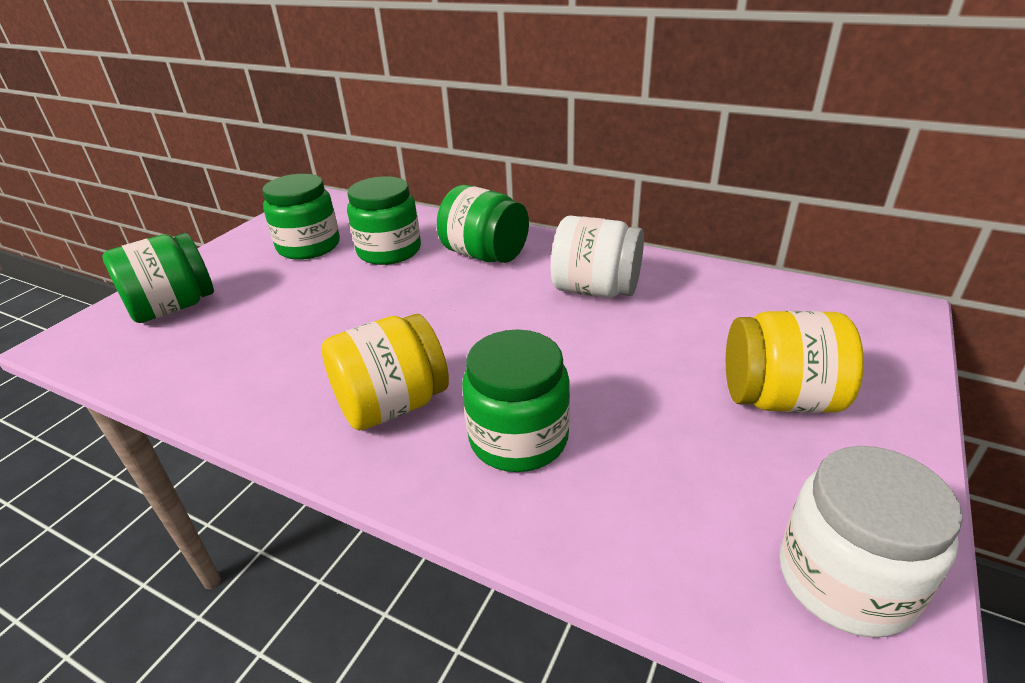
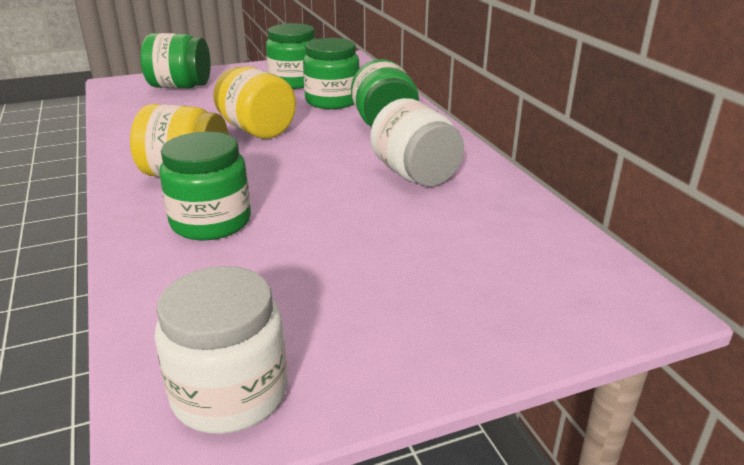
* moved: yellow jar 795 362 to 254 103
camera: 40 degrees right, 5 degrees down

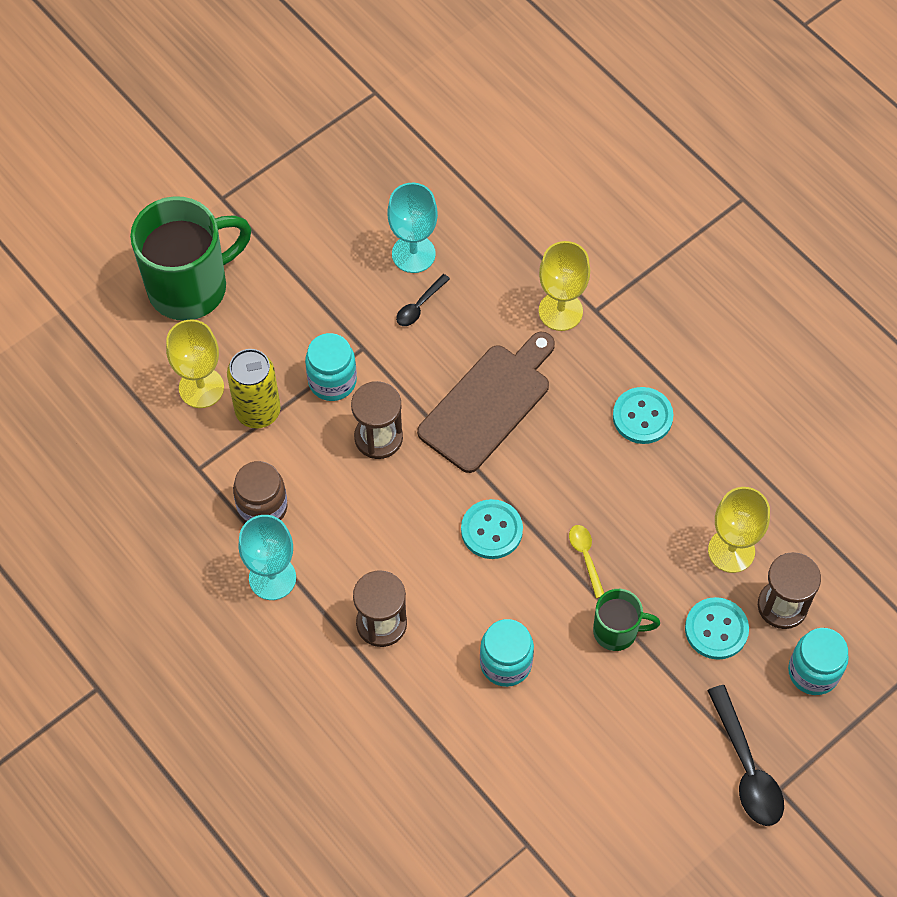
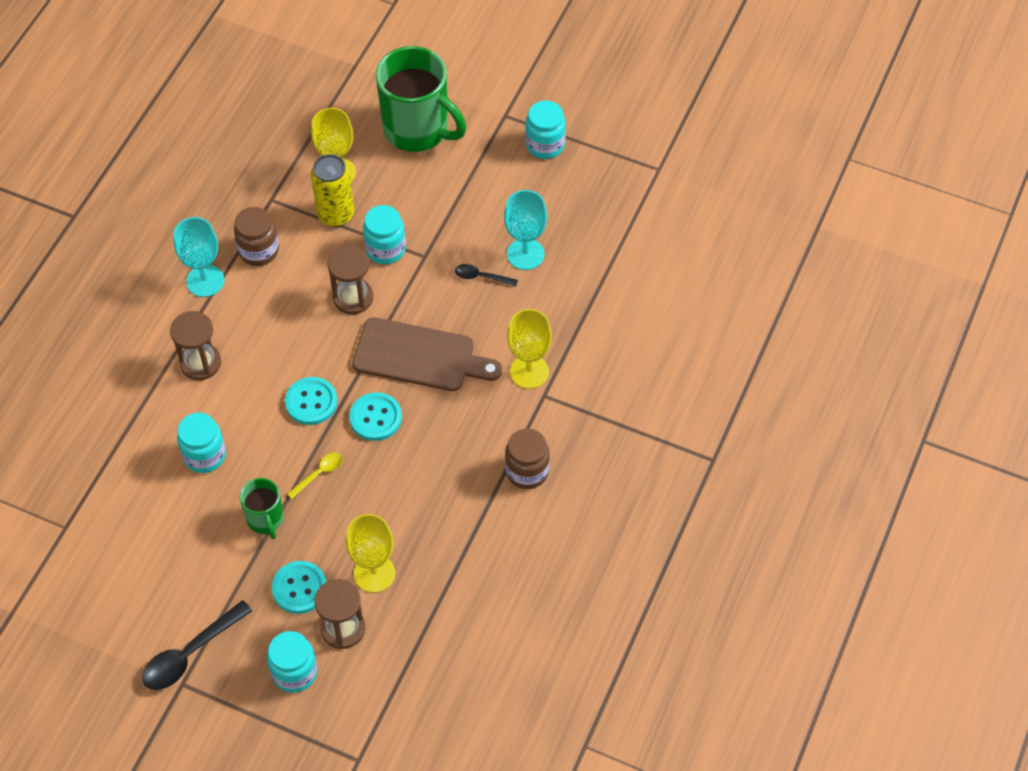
* added: brown jar 527 459
* added: turquoise jar 546 129
* moved: turquoise button 643 415 to 375 416
camera: 65 degrees right, 5 degrees down

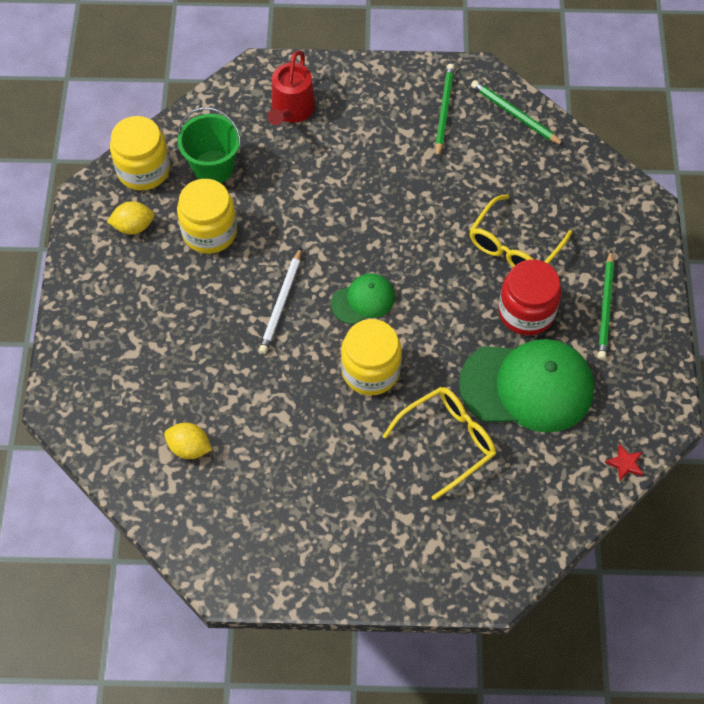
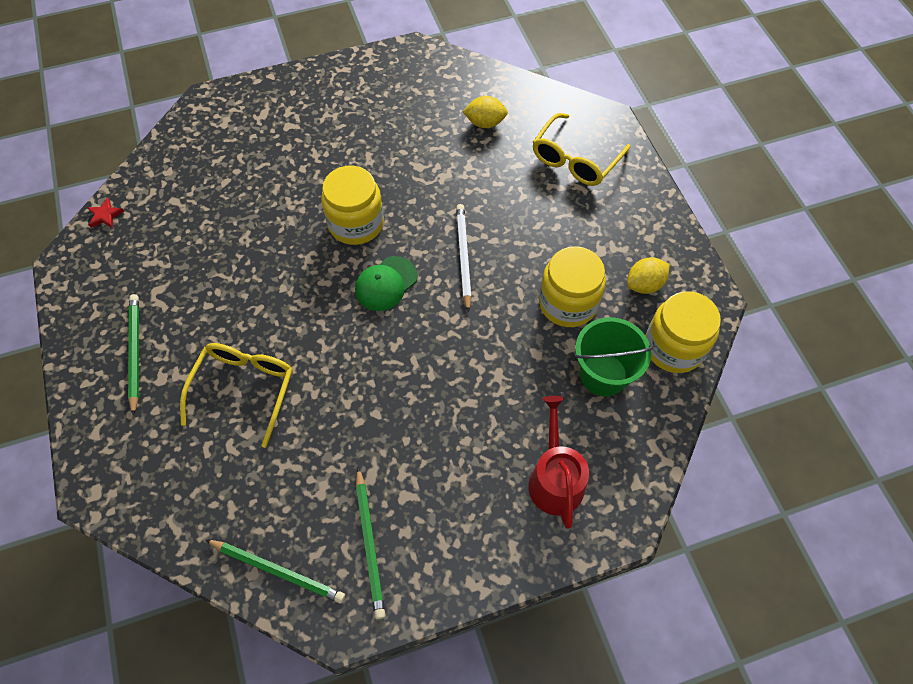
* removed: green cap 526 385
* removed: red jar 529 297
* moved: yellow glasses 439 444 to 581 149
camera: 160 degrees right, 0 degrees up

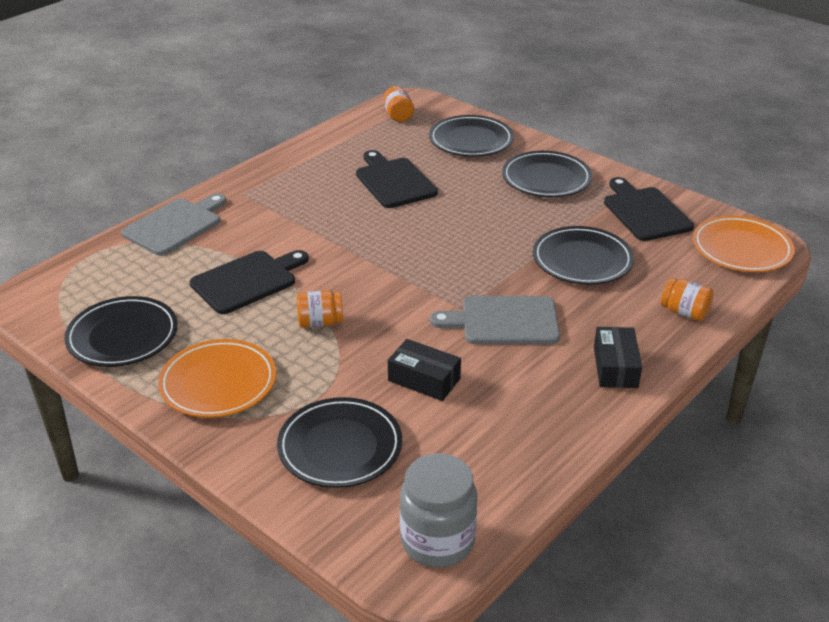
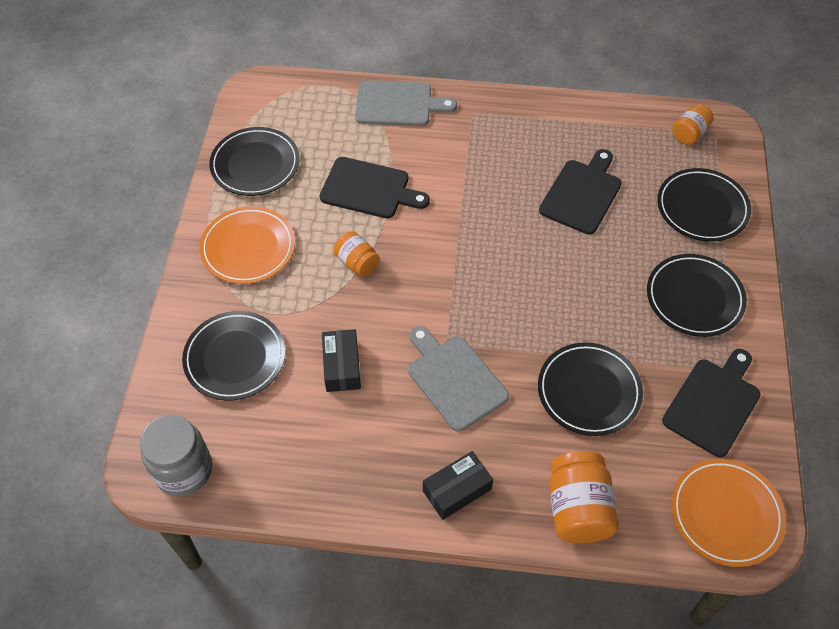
* resized: orange jar 687 299 = 584 497 x1.68
camera: 55 degrees right, 20 degrees up

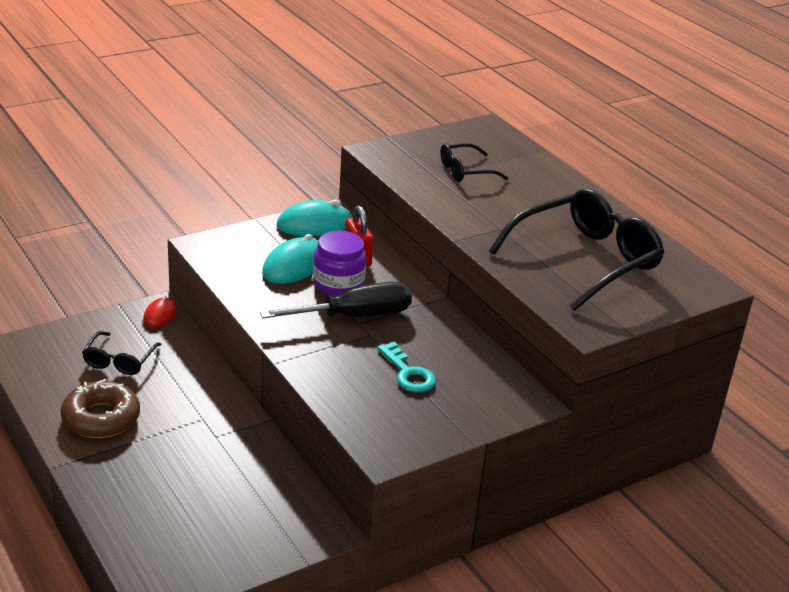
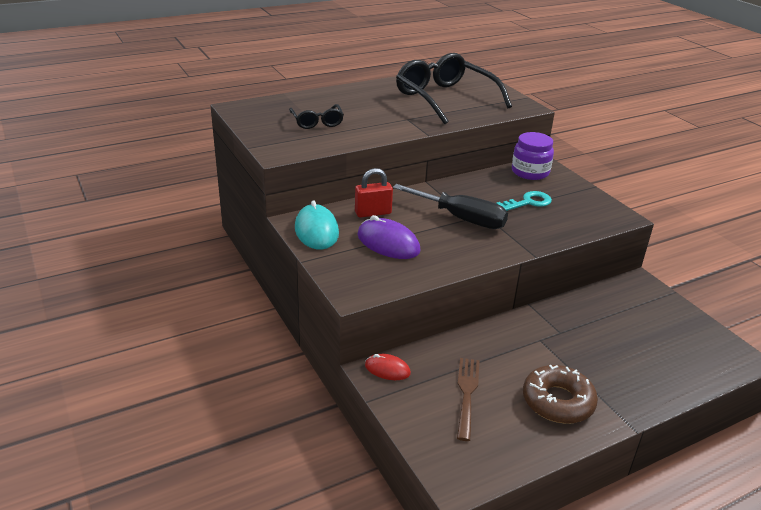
* moved: purple jar 339 263 to 533 156
* replaced: black glasses 122 353 to brown fork 468 399
* recoloured: turquoise mouse 290 259 to purple mouse 388 237
* turned: black screwdriver 336 300 = 450 206 135 degrees clockwise
camera: 85 degrees left, 0 degrees up

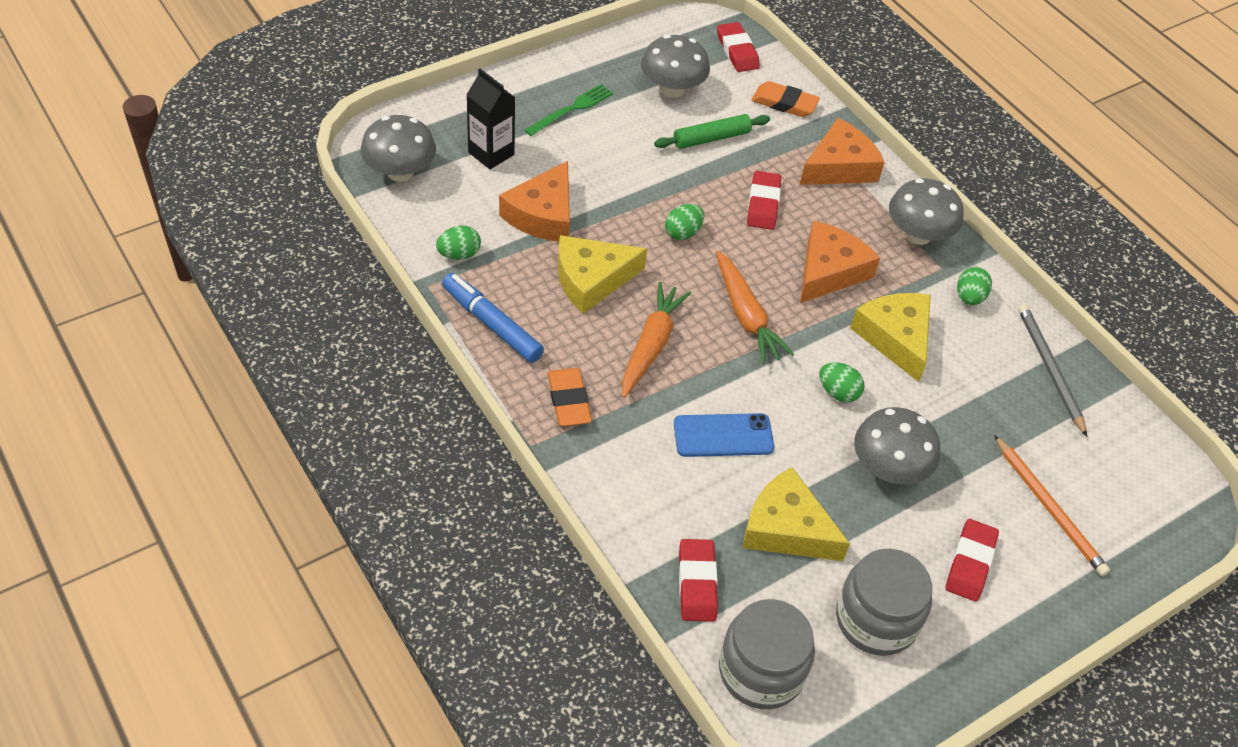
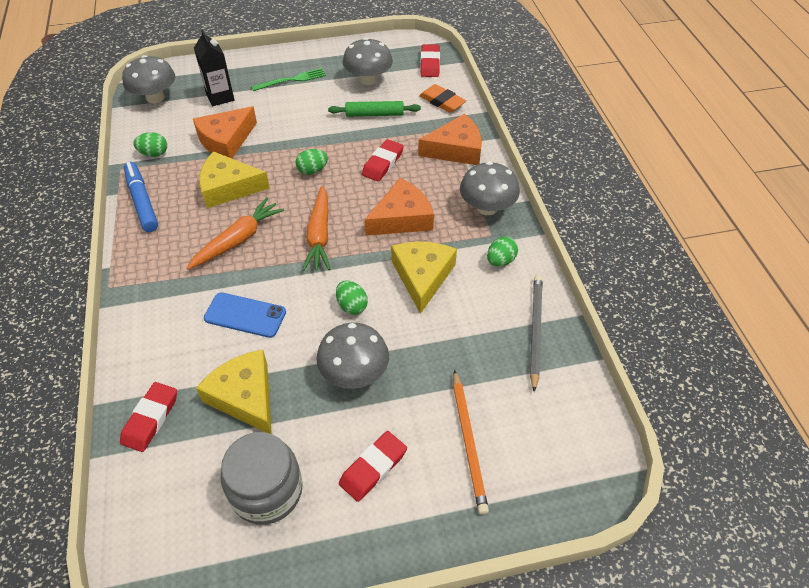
* removed: orange eraser 569 397
* removed: grey jar 767 654
camera: 25 degrees right, 0 degrees up

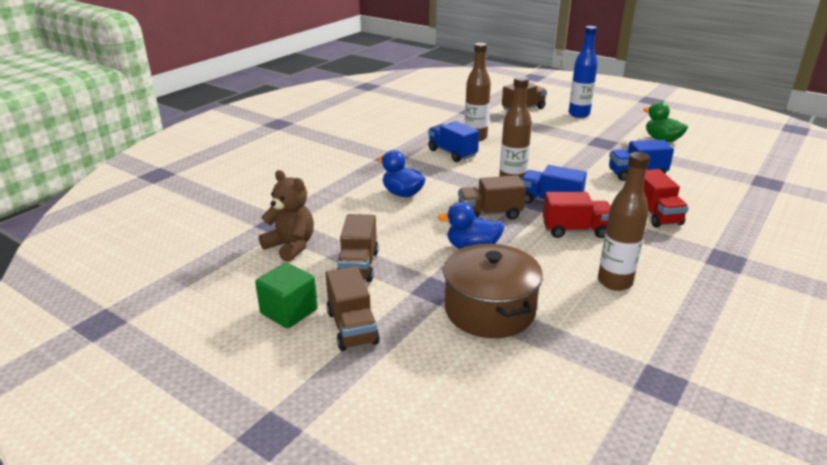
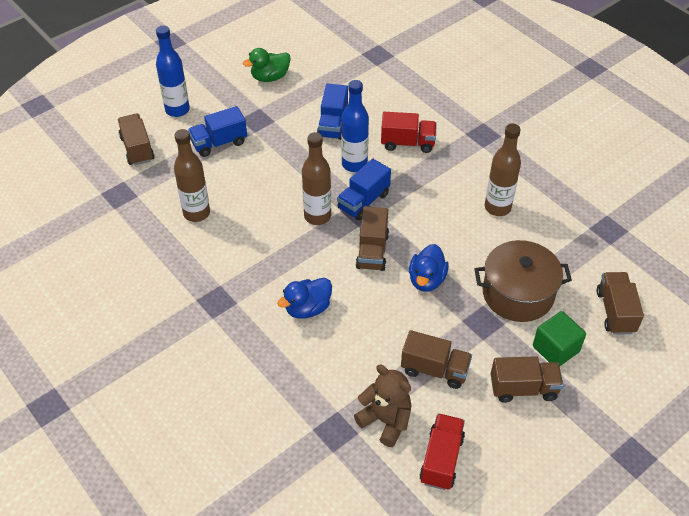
* added: blue bottle 355 126
* added: brown truck 620 303
* moved: green cube 286 295 to 559 338
* moved: blue truck 453 141 to 217 131
* moved: red truck 576 215 to 442 451
* turned: brown teddy bear 286 216 = 383 406 75 degrees clockwise
camera: 75 degrees left, 20 degrees up

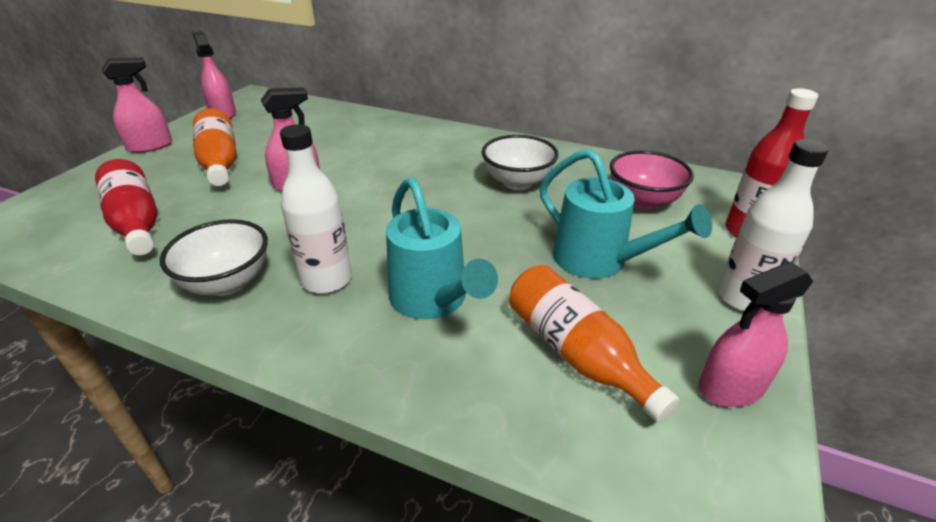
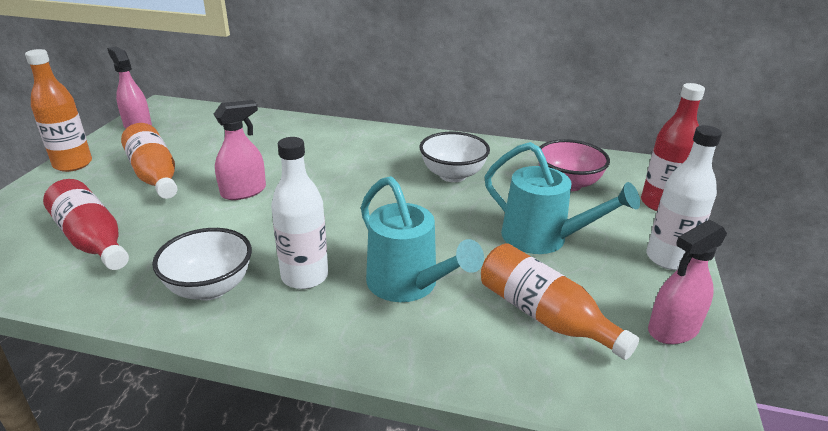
* replaced: pink spray bottle 137 105 to orange bottle 58 110
camera: 10 degrees left, 5 degrees down

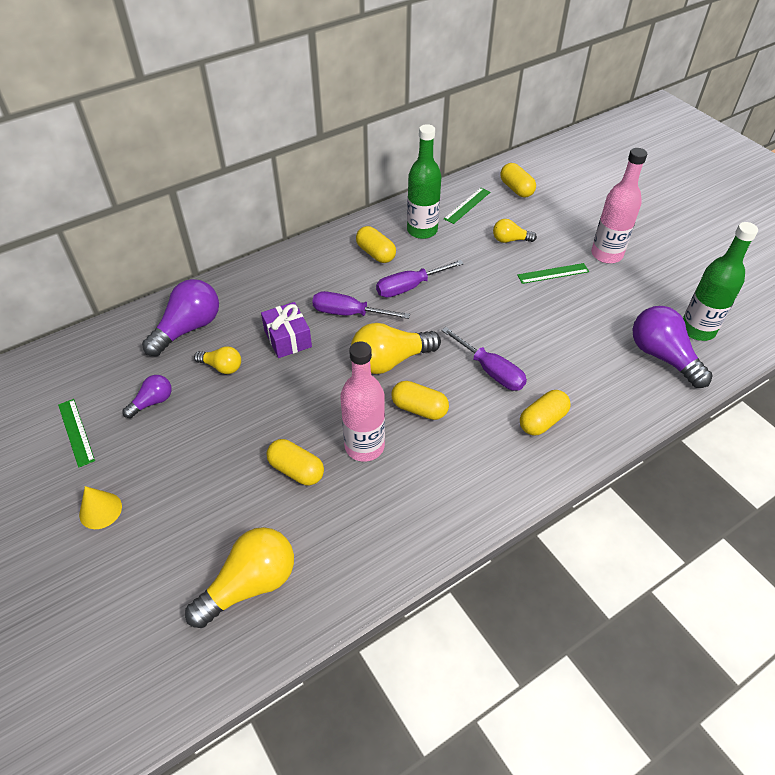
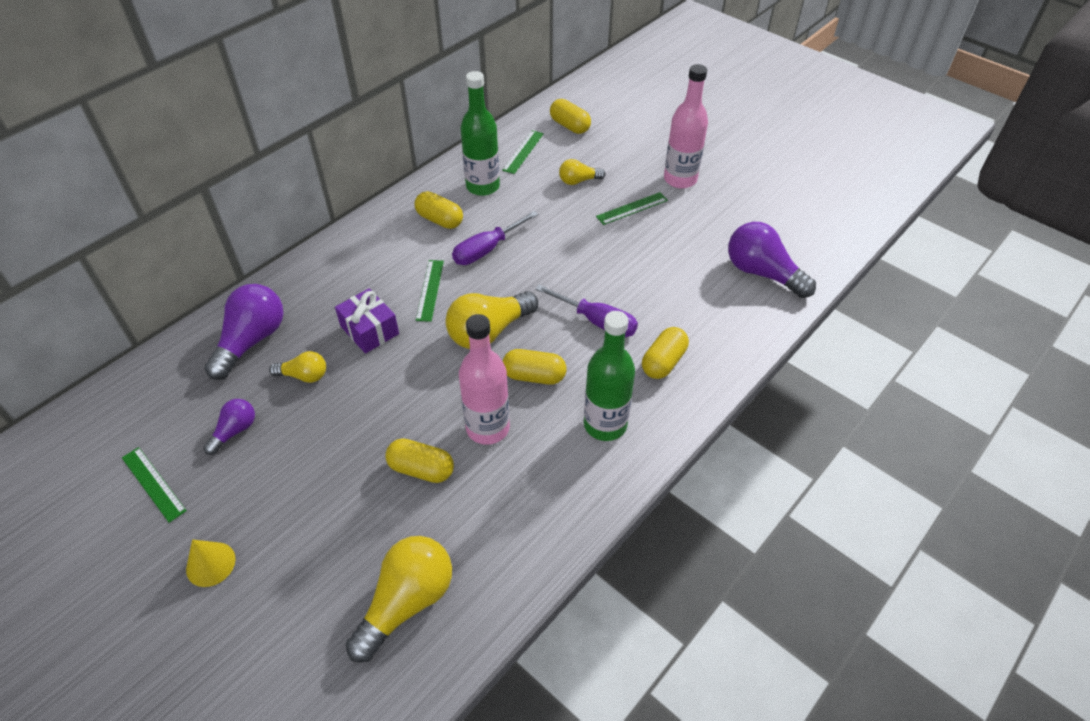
* moved: green bottle 720 281 to 609 376
* replaced: purple screwdriver 361 305 to green ruler 430 291
camera: 15 degrees left, 0 degrees up

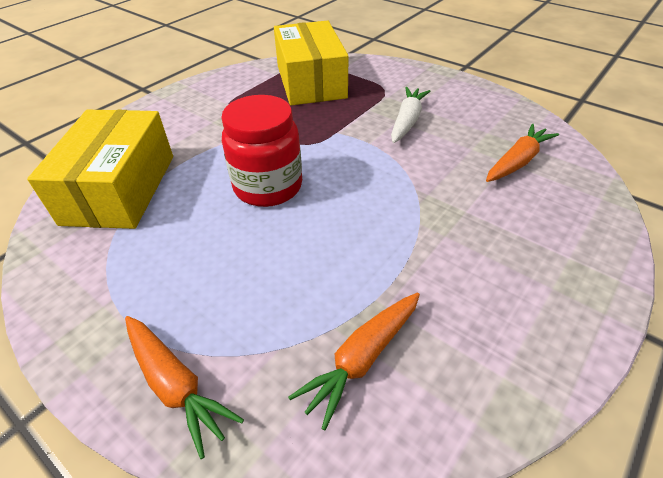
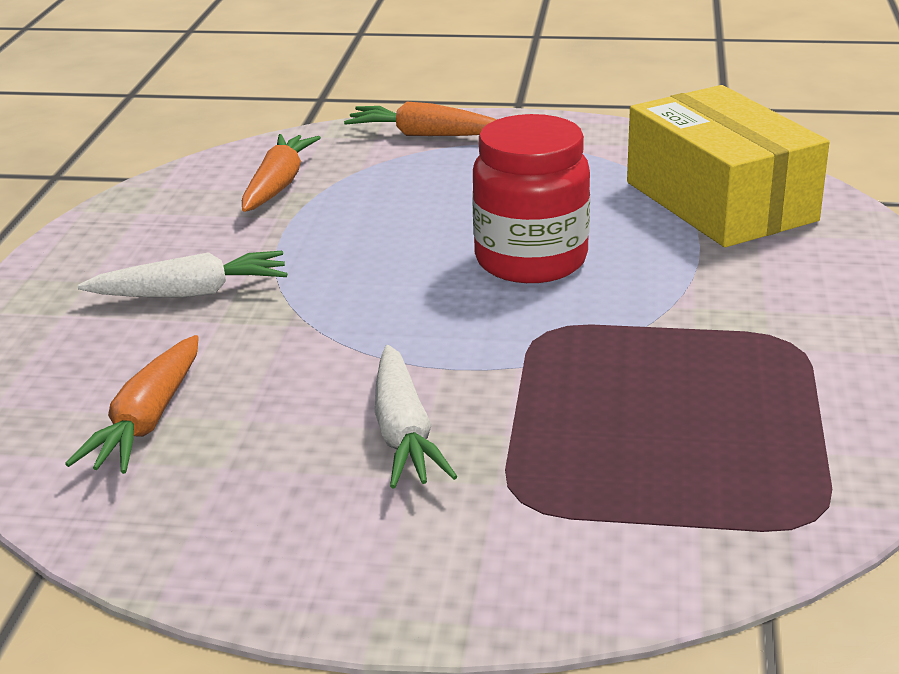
* removed: yellow box 311 63
* added: white carrot 182 274
camera: 150 degrees right, 15 degrees down

